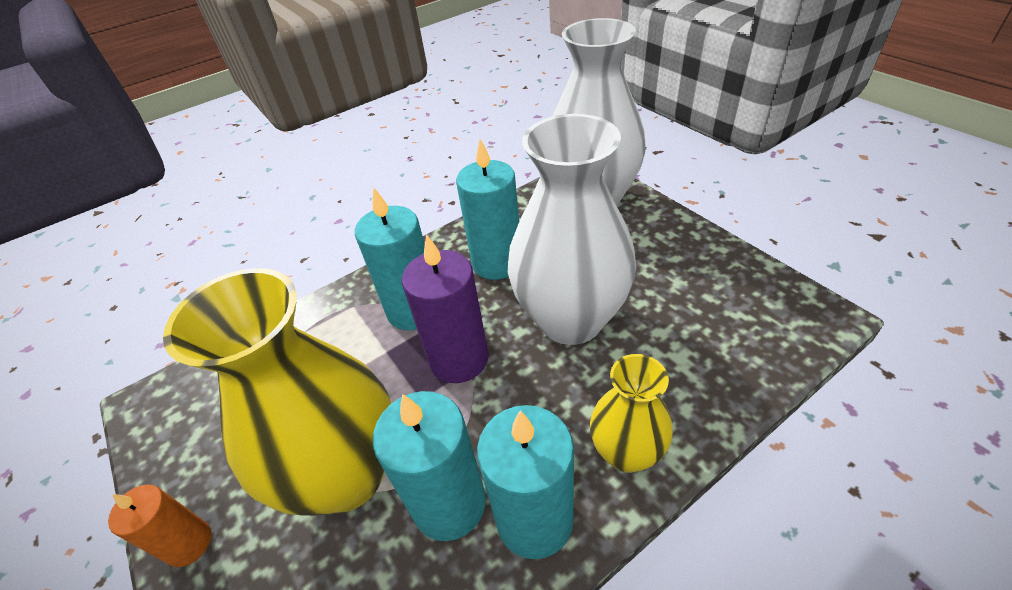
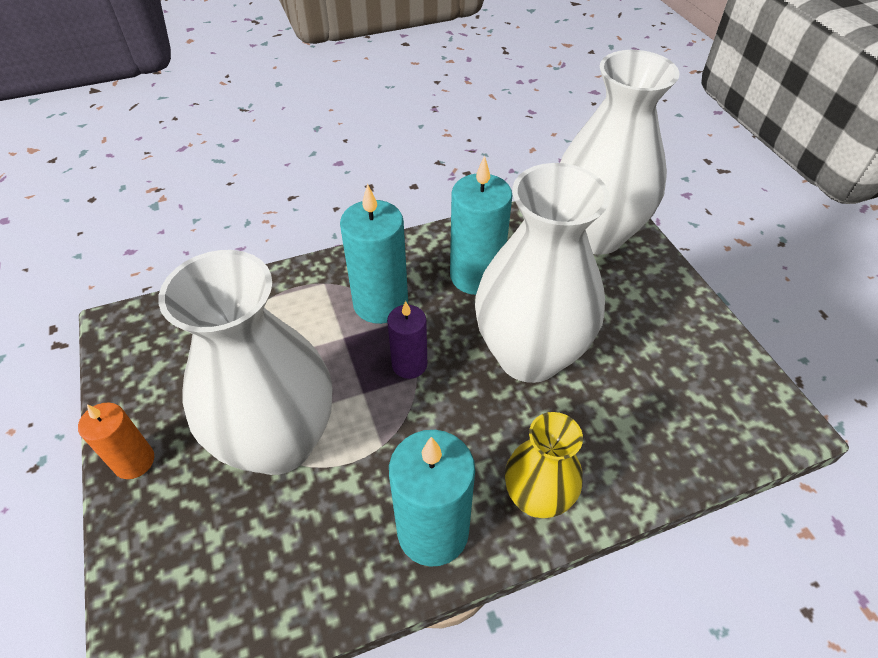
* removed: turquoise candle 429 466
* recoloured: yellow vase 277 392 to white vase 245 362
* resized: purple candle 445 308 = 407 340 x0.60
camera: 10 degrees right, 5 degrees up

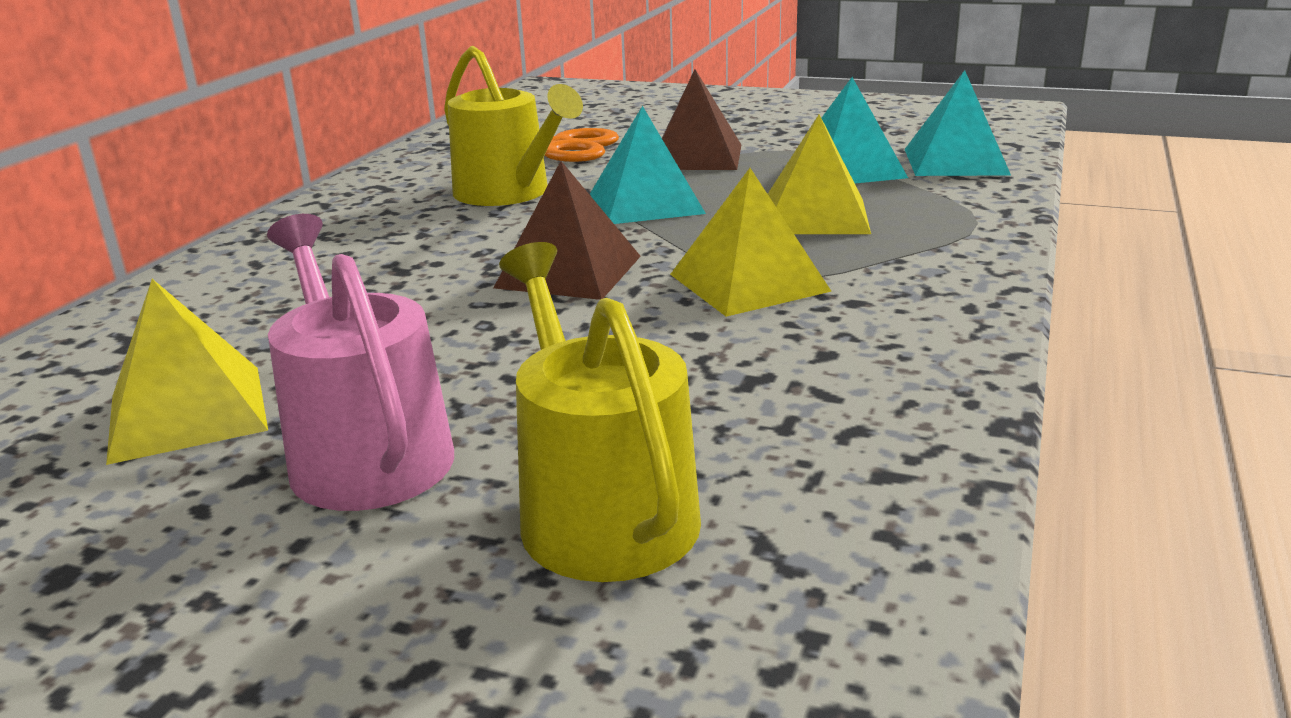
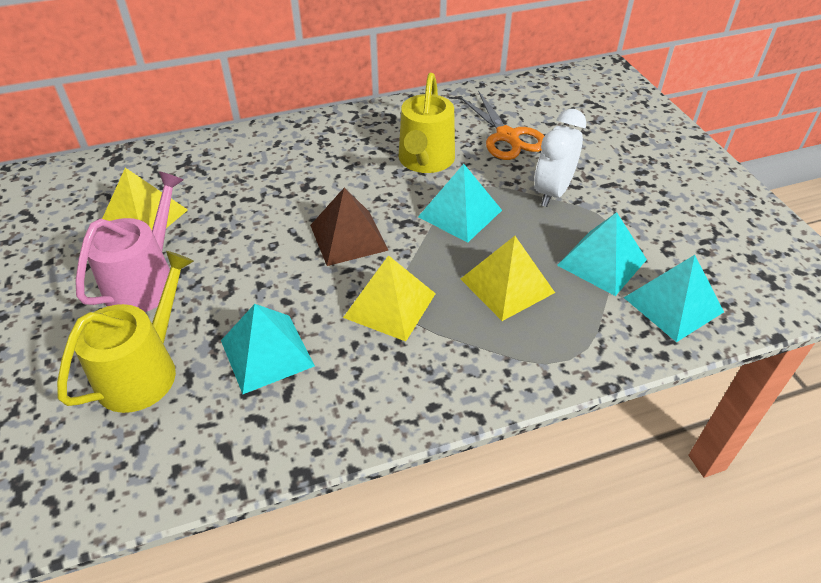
* added: turquoise pyramid 268 349
* replaced: brown pyramid 701 119 to white clock 560 158
camera: 50 degrees right, 20 degrees up

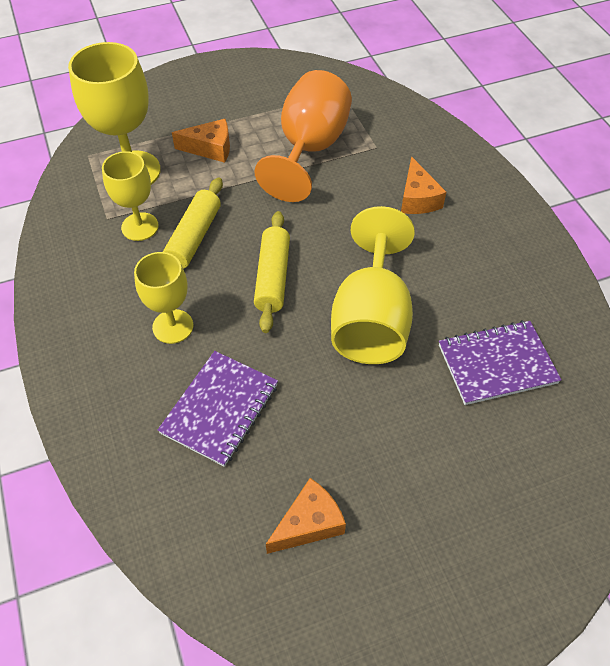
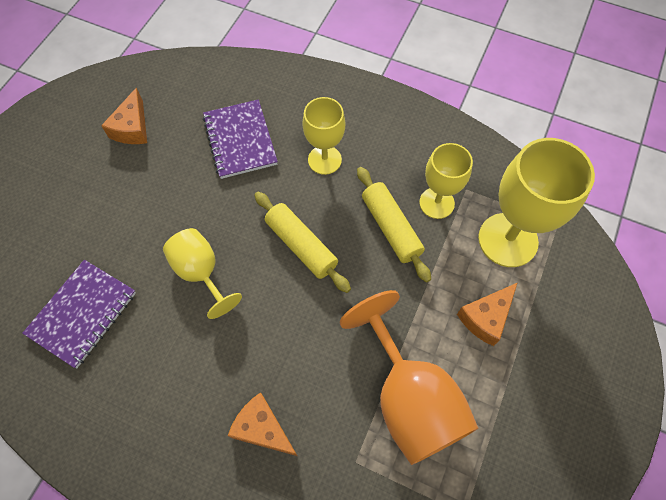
* resized: yellow goblet 373 285 = 202 273 x0.61
camera: 135 degrees right, 10 degrees up

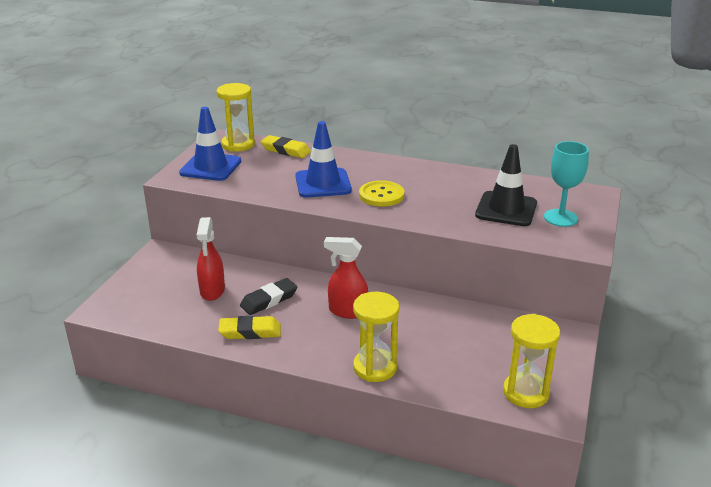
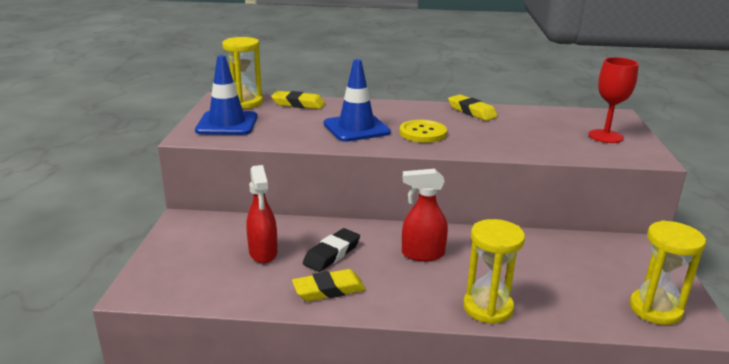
* removed: black traffic cone 506 185
* added: yellow eraser 473 107
* recoloured: turquoise goblet 566 184 to red goblet 613 100
camera: 15 degrees left, 5 degrees down

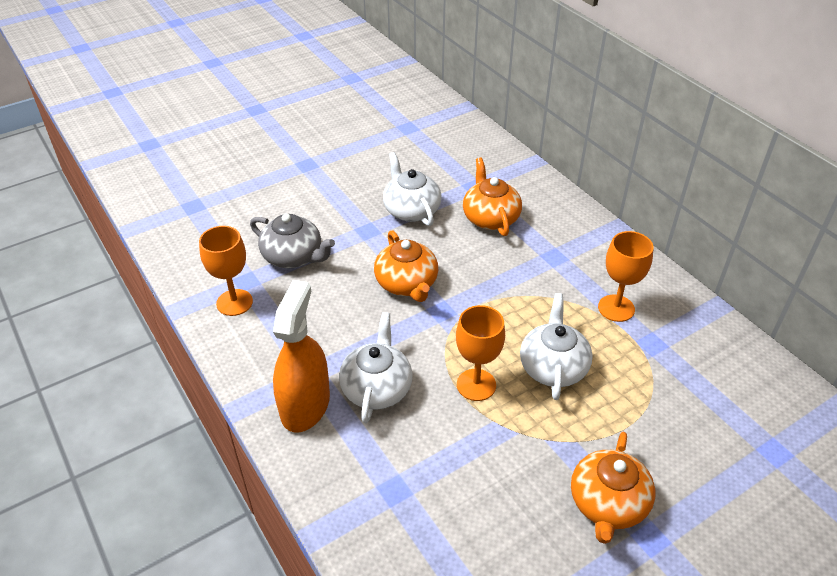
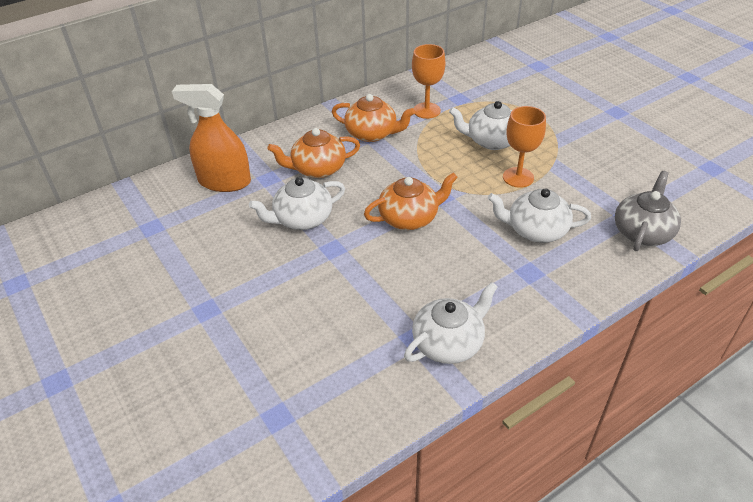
* moved: grey teapot 292 241 to 648 211
* moved: orange spray bottle 301 356 to 211 138
* moved: orange teapot 613 488 to 373 118
* replaced: orange goblet 226 271 to white teapot 451 323
camera: 90 degrees left, 0 degrees up

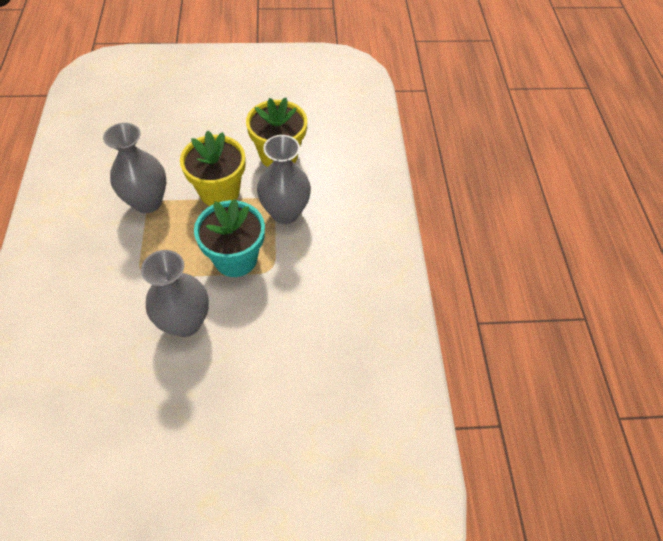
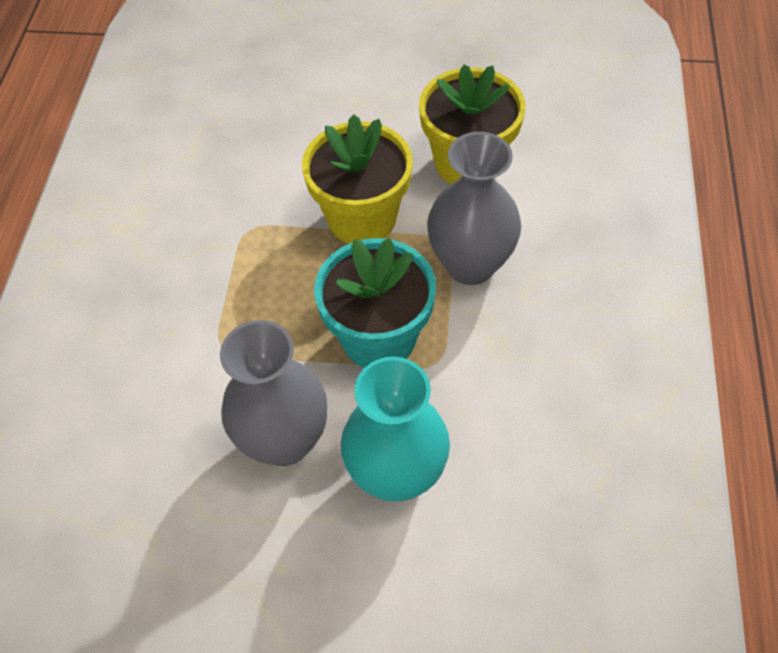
* removed: grey vase 134 168
* added: turquoise vase 395 429
camera: 15 degrees right, 0 degrees up

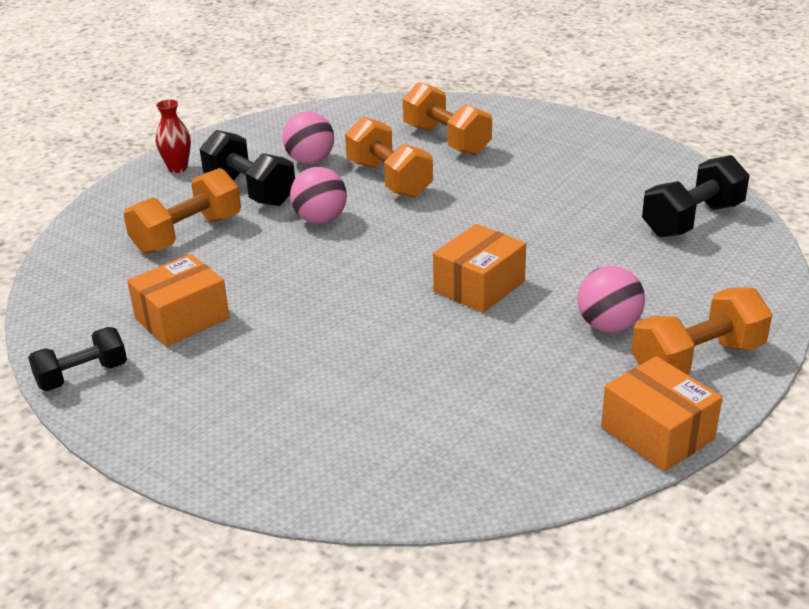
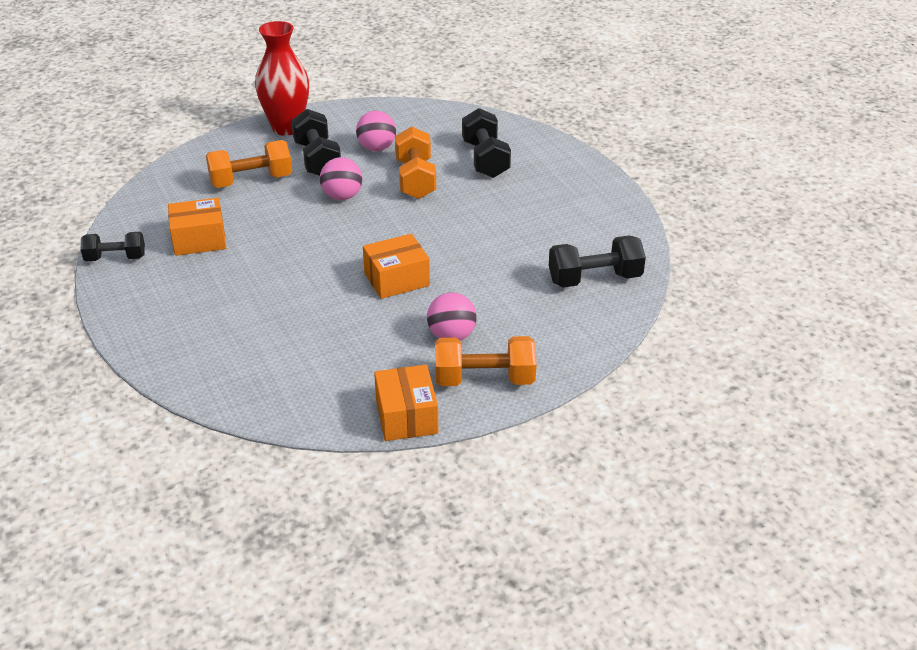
* recoloured: orange dumbbell 447 118 to black dumbbell 486 143
* resized: red vase 173 136 = 282 78 x2.03
camera: 25 degrees right, 5 degrees up

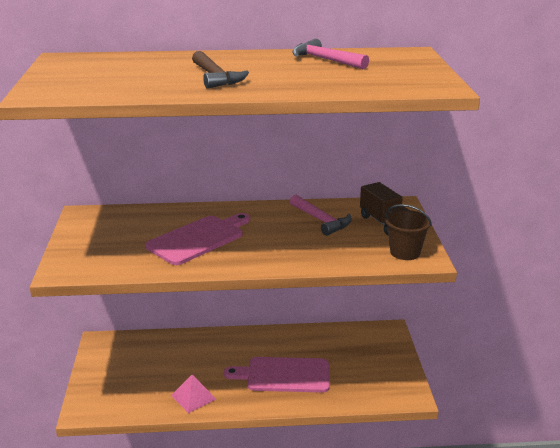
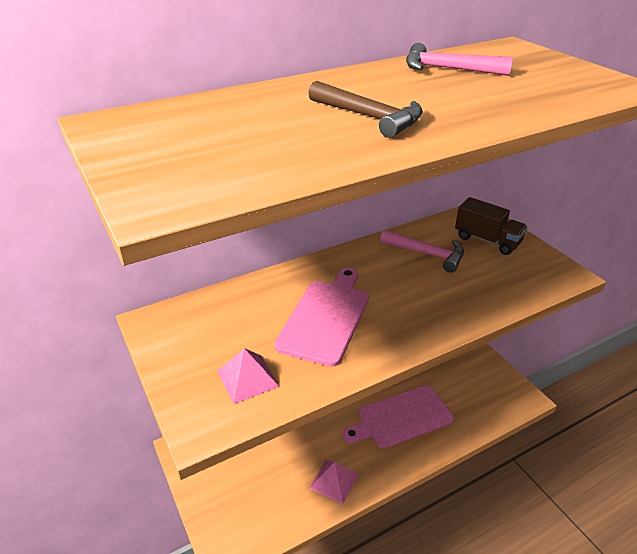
* removed: brown bucket 408 232
* added: pink pyramid 248 376
camera: 25 degrees left, 10 degrees up

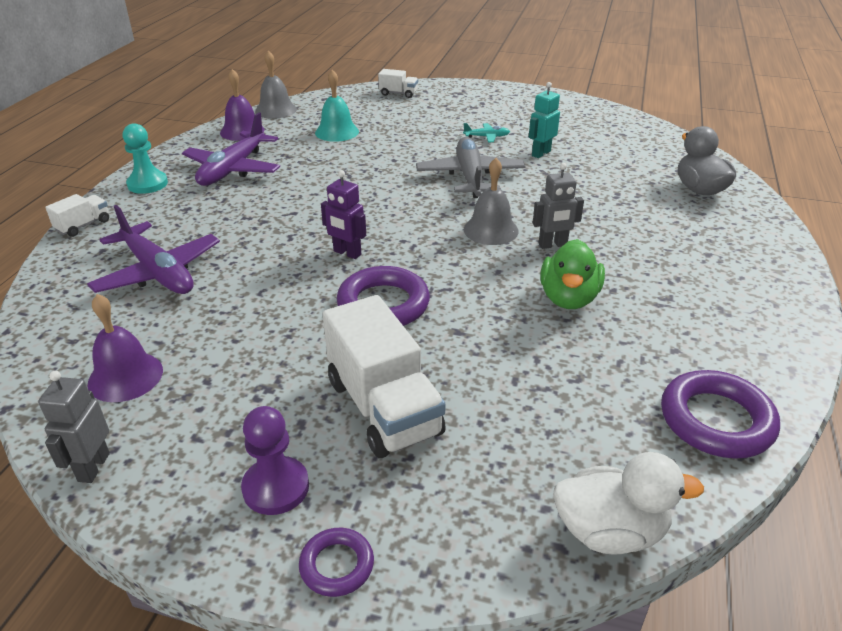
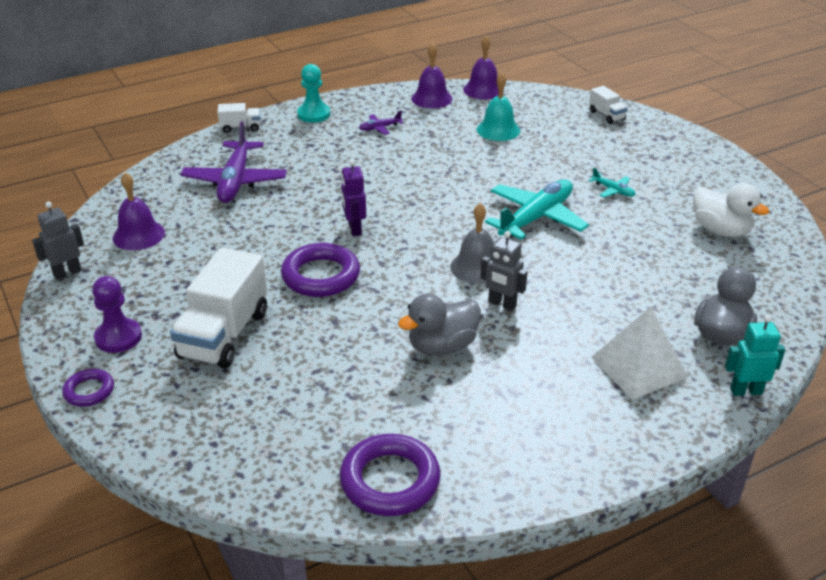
* added: white pyramid 639 353
* moved: turquoise robot 544 120 to 755 355
* moved: white duck 628 503 to 731 210
* recoloured: grey bell 276 84 to purple bell 483 67
* recoloured: grey plane 471 167 to turquoise plane 537 210
* recoloured: green duck 572 274 to grey duck 439 325
* resized: purple plane 231 149 = 381 122 x0.45
camera: 45 degrees right, 0 degrees up

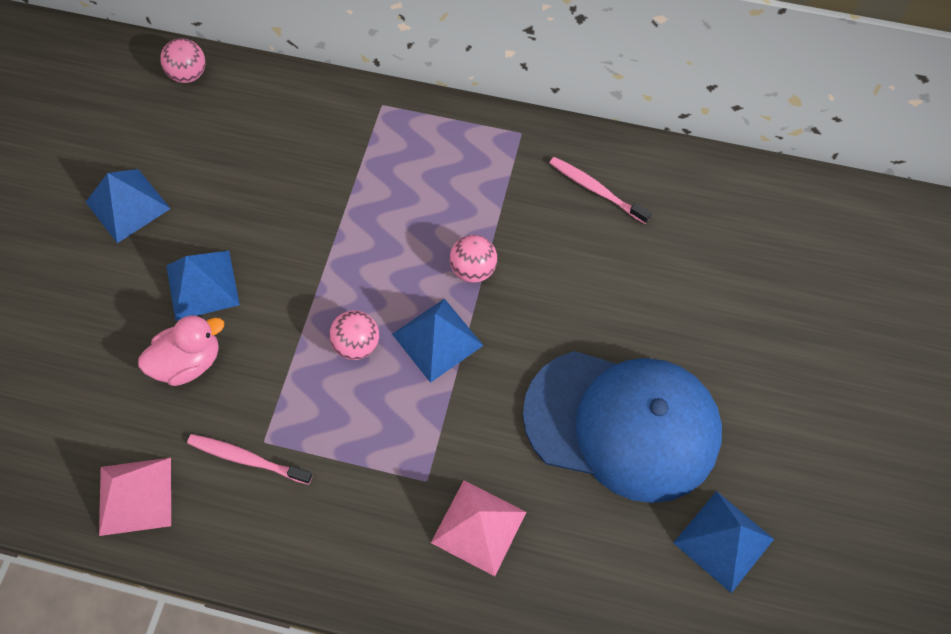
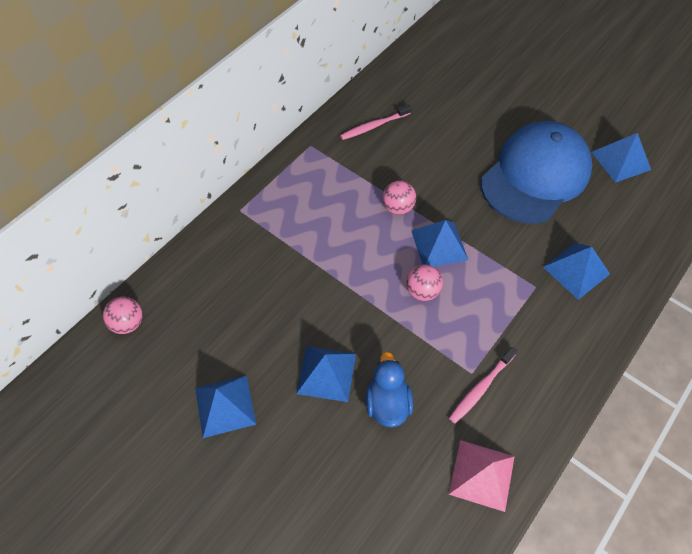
* recoloured: pink duck 181 350 to blue duck 389 389
* recoloured: pink pyramid 479 528 to blue pyramid 576 271
camera: 65 degrees left, 5 degrees down

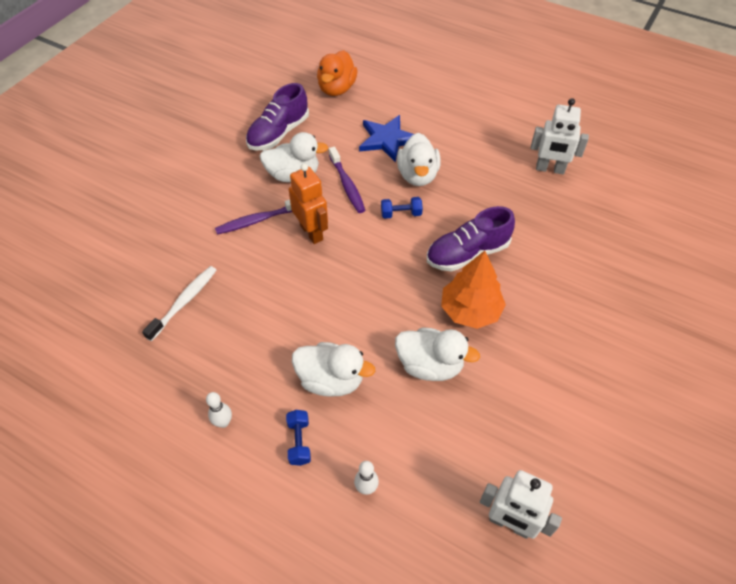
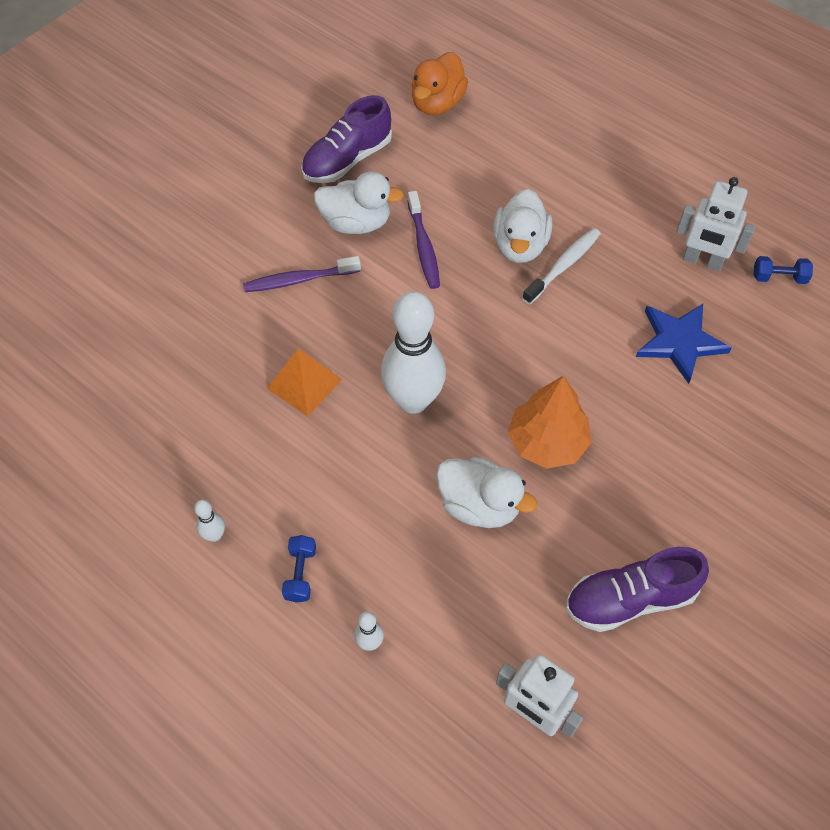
* removed: orange robot 308 204
* removed: white duck 333 369
* added: orange pyramid 304 382
* added: white bowling pin 413 352
* moved: white toothbrush 179 303 to 561 266
* moved: blue star 386 138 to 684 344
* moved: blue dumbbell 402 208 to 783 270
* moved: purple shoe 470 238 to 637 589
camera: 10 degrees right, 5 degrees up

